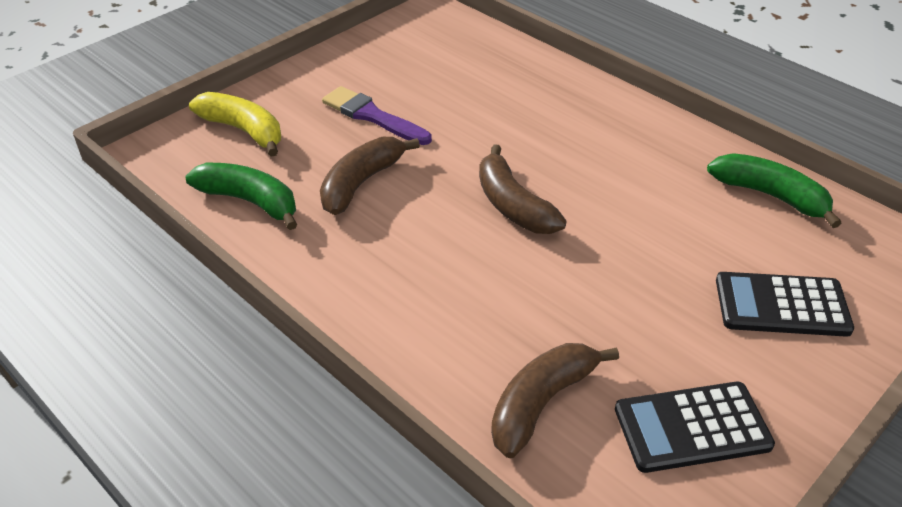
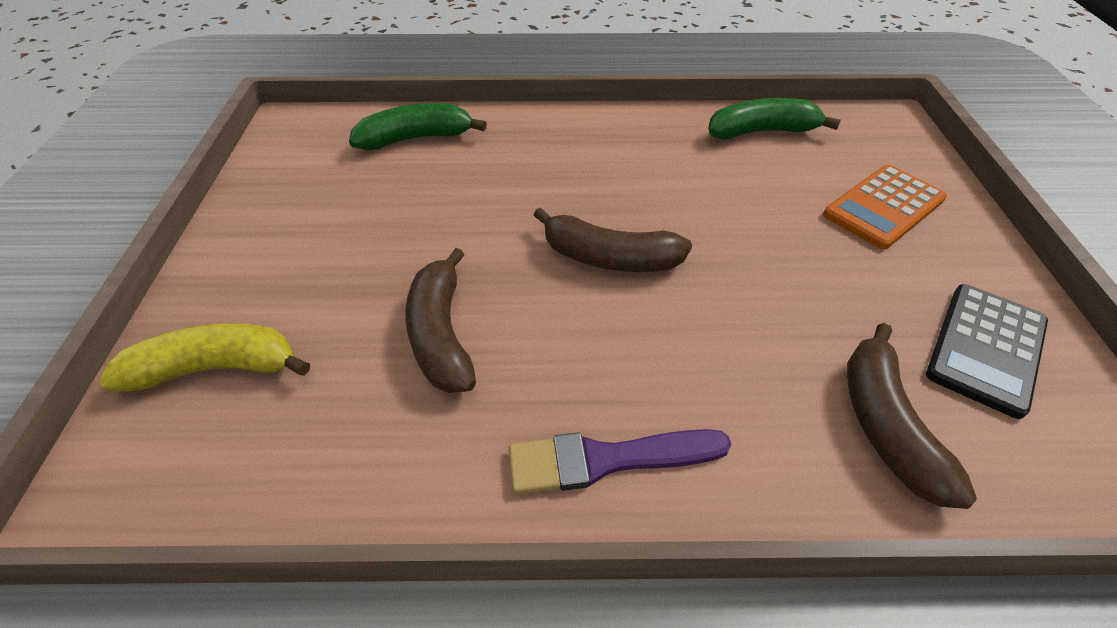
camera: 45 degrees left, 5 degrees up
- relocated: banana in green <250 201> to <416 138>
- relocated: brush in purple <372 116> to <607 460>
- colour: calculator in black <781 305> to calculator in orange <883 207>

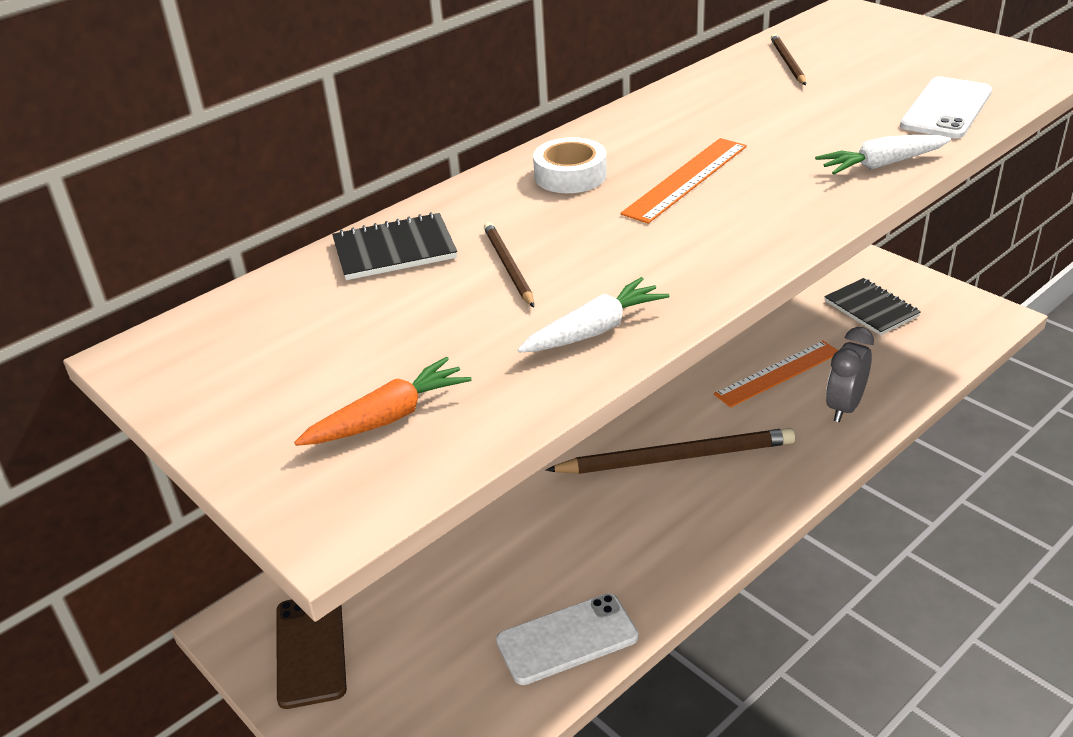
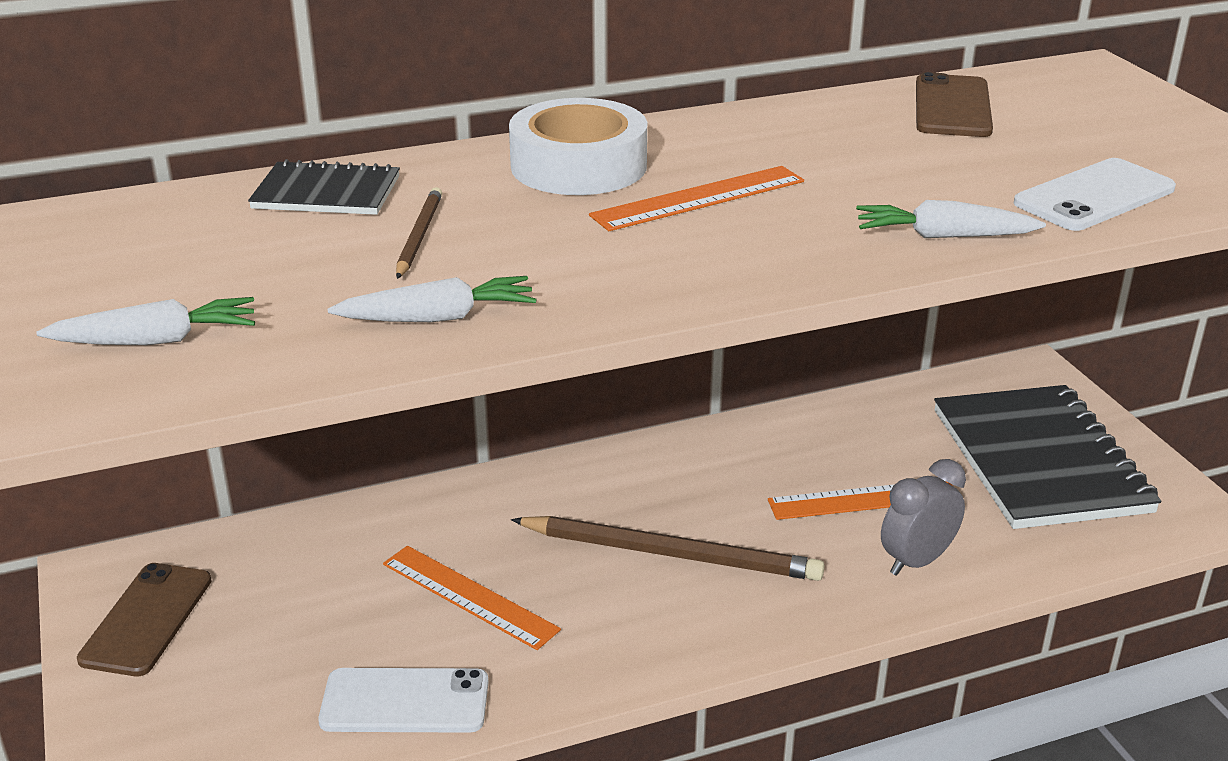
camera: 20 degrees right, 5 degrees down
- colour: carrot in orange <388 417> to carrot in white <156 340>
- appeared: ruler in orange <469 596>
- size: tape in white <570 175> = <578 166> x1.56
- exchanged: pencil in brown <787 63> to phone in brown <952 107>
- size: notebook in black <871 309> = <1039 461> x1.99

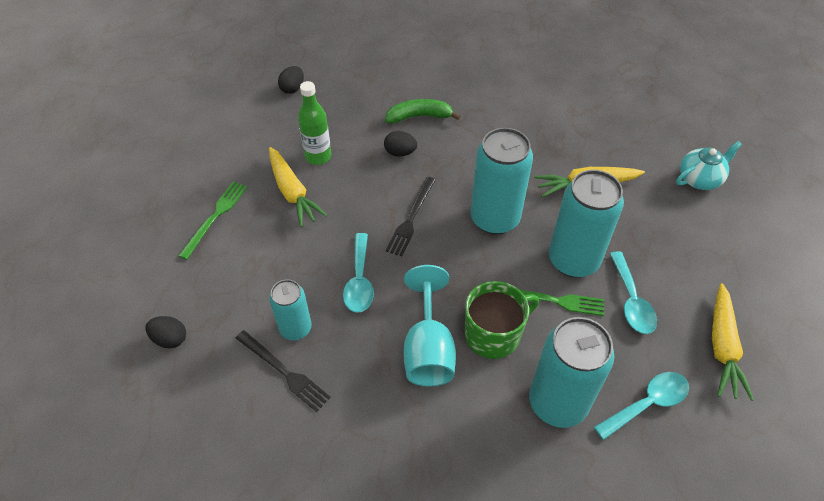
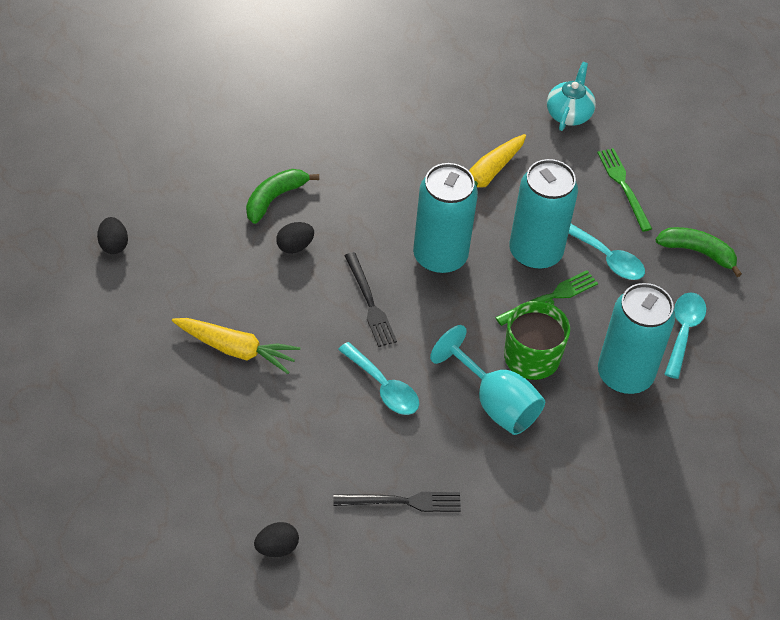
camera: 45 degrees left, 0 degrees up
- relocated: fork in green <215 217> to <623 186>
- exchanged: carrot in yellow <722 347> to banana in green <698 252>
- missing: can in turquoise <295 328>
- missing: bottle in green <318 156>

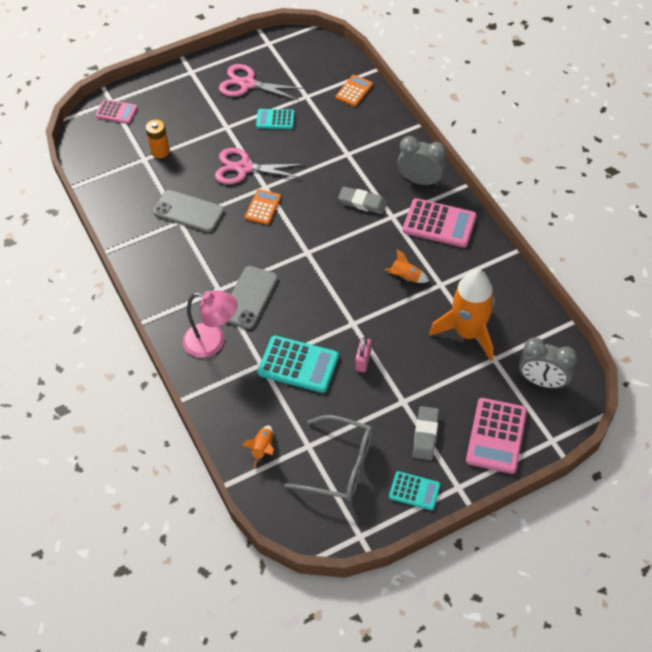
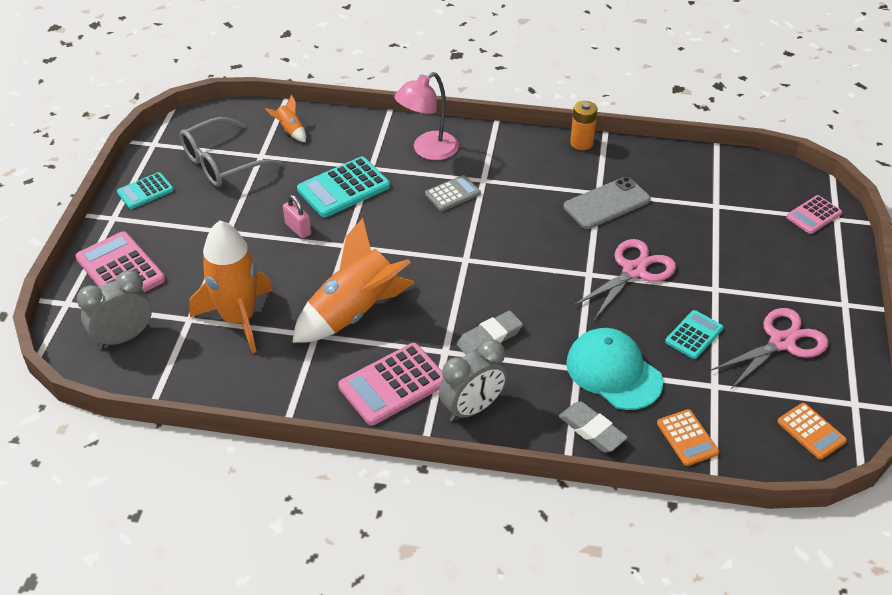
camera: 125 degrees right, 10 degrees down
- size: rocket in orange <406 277> = <354 313> x2.34
- exchanged: phone in grey <249 297> to calculator in grey <452 194>
- relocated: eraser in grey <425 435> to <592 430>
- appeared: cap in turquoise <613 372>
- relocated: battery in orange <160 151> to <581 143>
- relocated: calculator in orange <263 207> to <811 431>

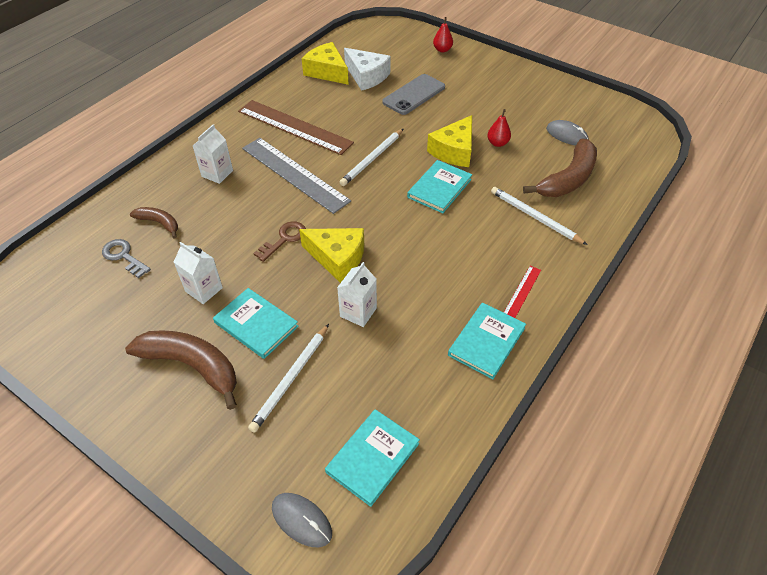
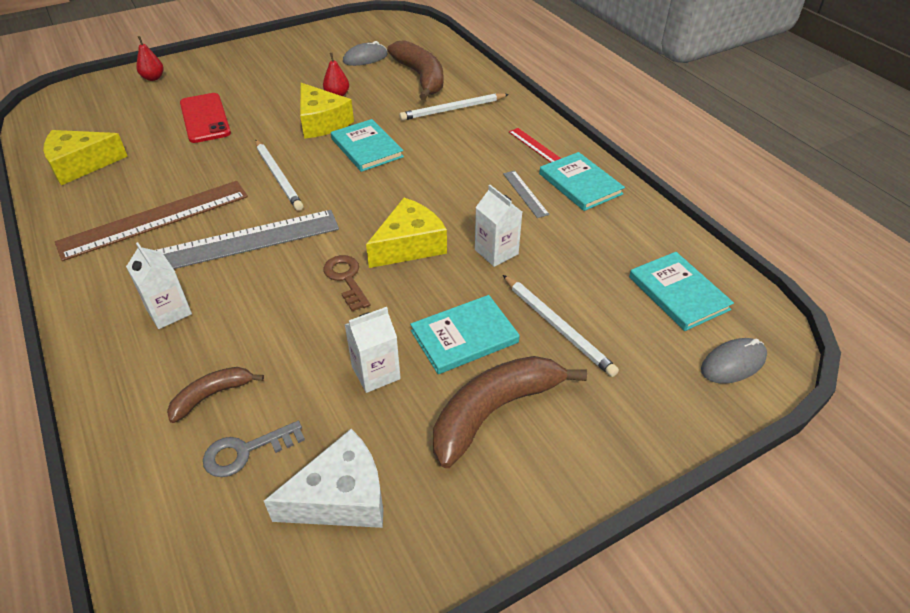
camera: 65 degrees left, 5 degrees down
- colour: phone in grey <414 95> to phone in red <205 118>
- relocated: cheese in white <367 76> to <341 497>
- appeared: ruler in grey <525 193>

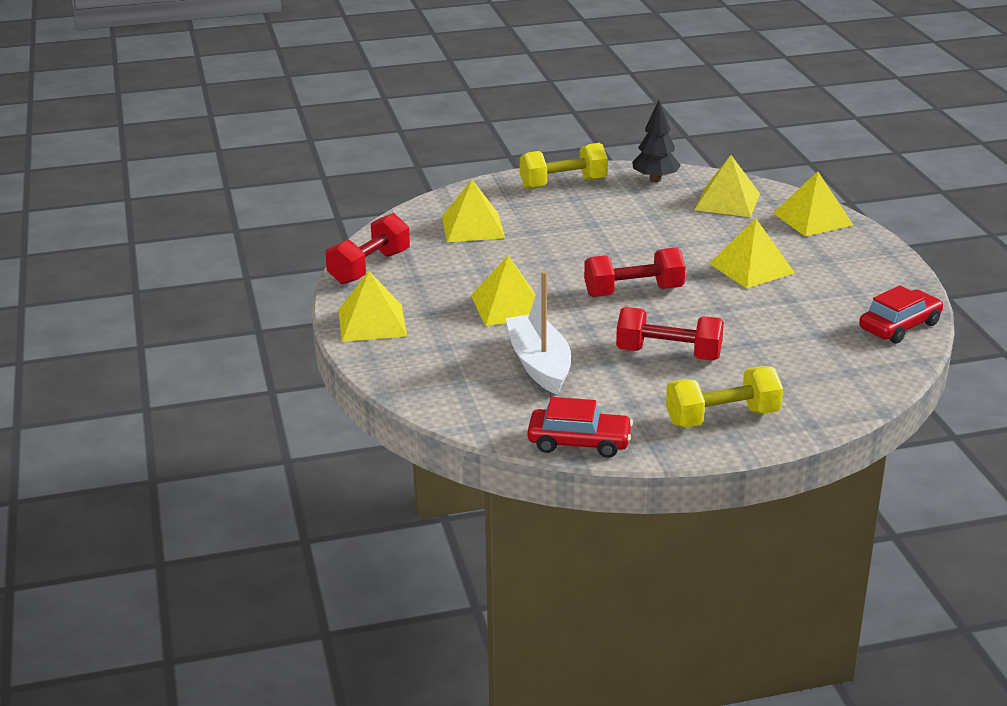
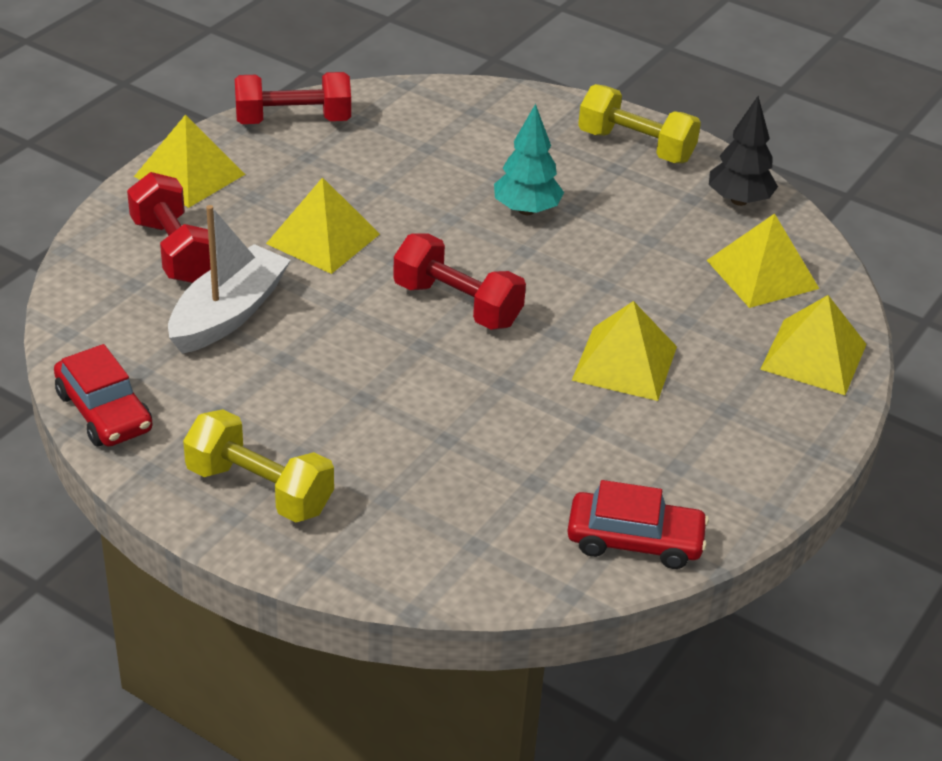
camera: 45 degrees right, 10 degrees up
- relocated: dumbbell in red <668 354> to <174 251>
- appeared: tree in turquoise <526 210>
- missing: pyramid in yellow <473 227>

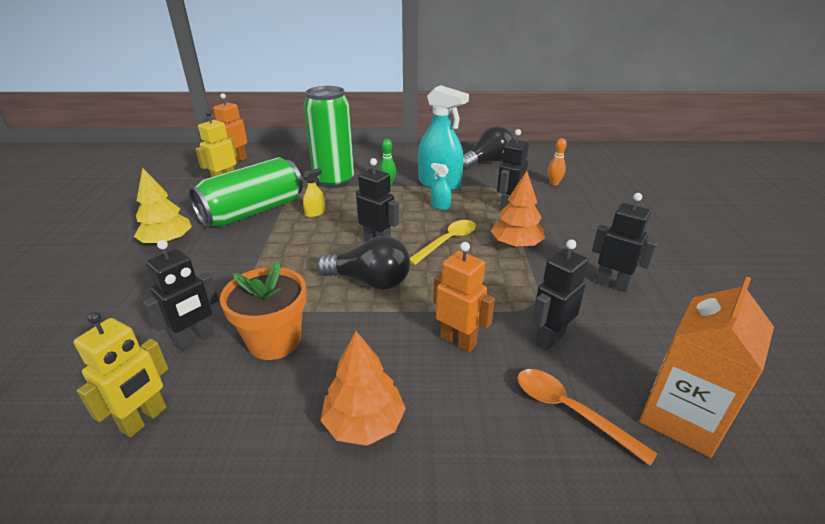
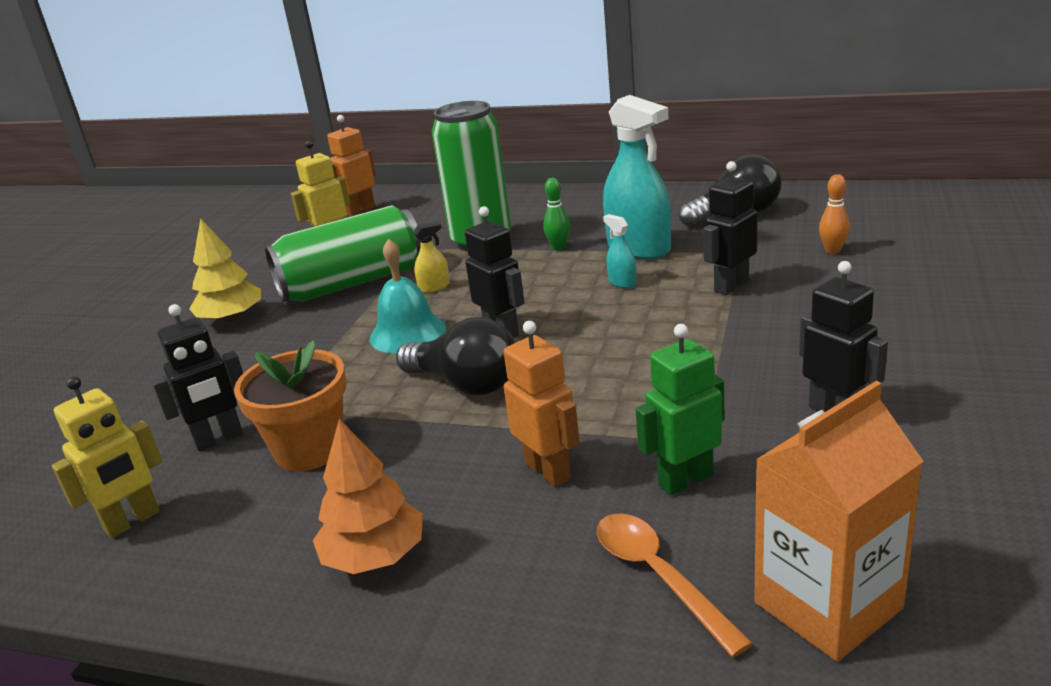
camera: 20 degrees right, 5 degrees down
- appeared: bell in turquoise <407 333>
- colour: robot in black <549 338> to robot in green <685 480>
- missing: spoon in yellow <447 242>
- missing: tree in orange <516 244>

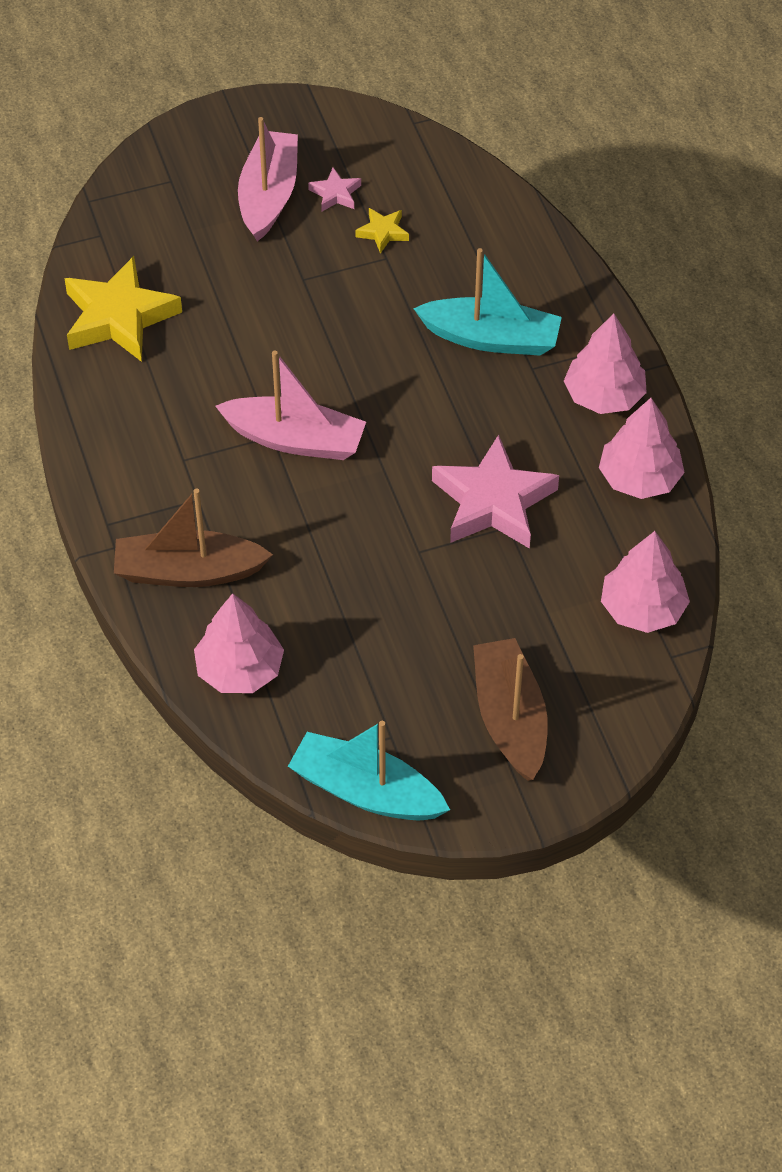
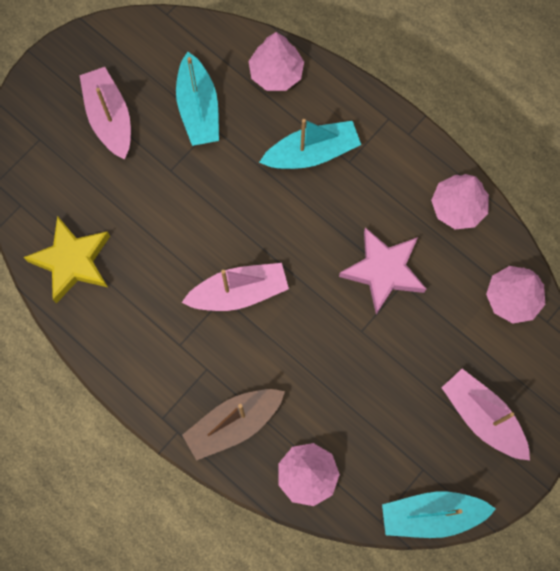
camera: 30 degrees left, 20 degrees up
- exchanged: star in yellow <383 232> to boat in turquoise <198 108>
- relocated: tree in pink <604 396> to <276 73>
- colour: boat in brown <510 718> to boat in pink <482 417>
- missing: star in pink <335 194>

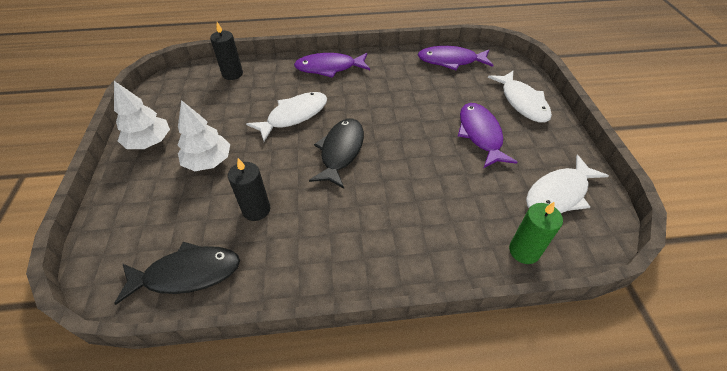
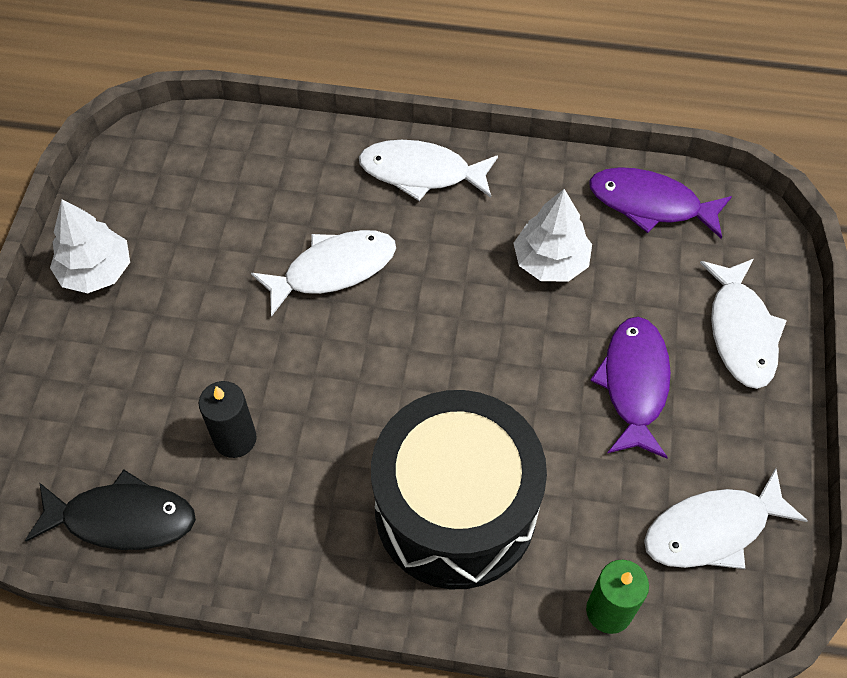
camera: 15 degrees right, 10 degrees up
- colour: fish in purple <329 68> to fish in white <422 173>
- appeared: drum in black <455 510>
- relocated: tree in white <208 161> to <550 261>
- missing: candle in black <232 74>
- missing: fish in black <341 152>

